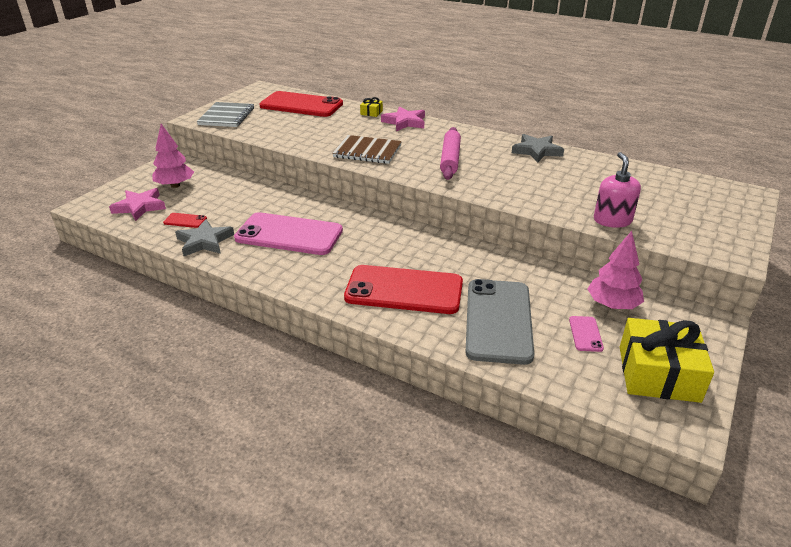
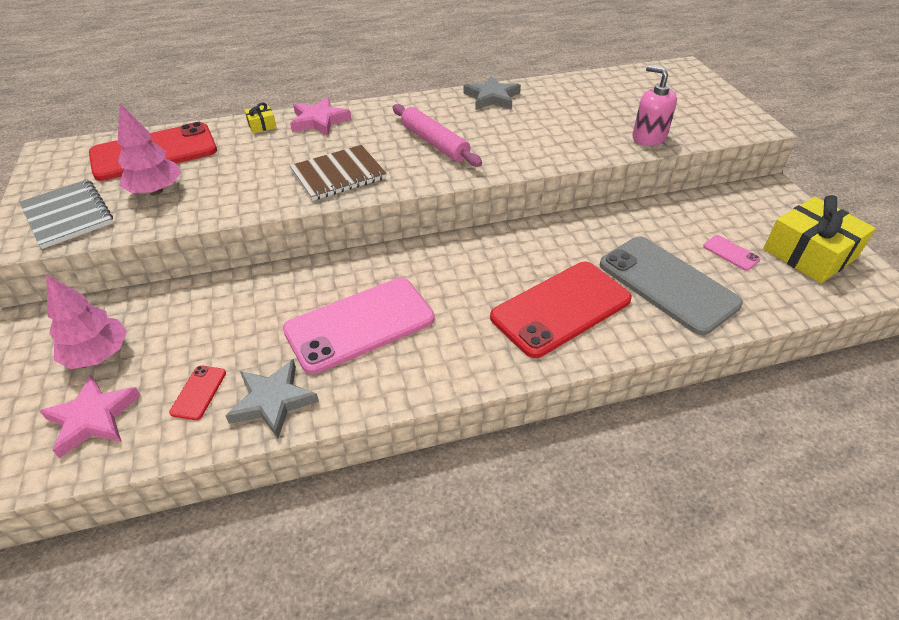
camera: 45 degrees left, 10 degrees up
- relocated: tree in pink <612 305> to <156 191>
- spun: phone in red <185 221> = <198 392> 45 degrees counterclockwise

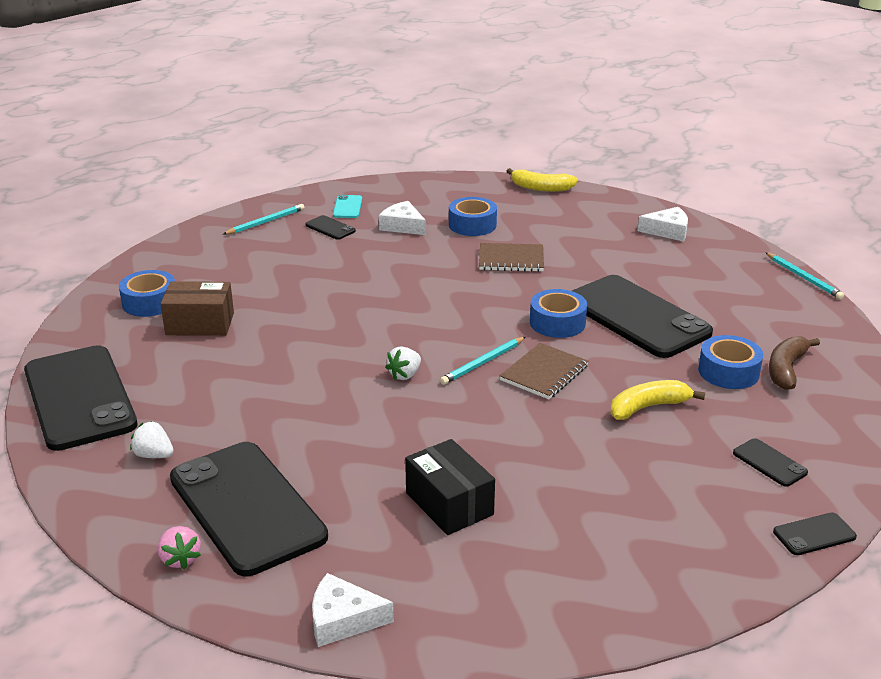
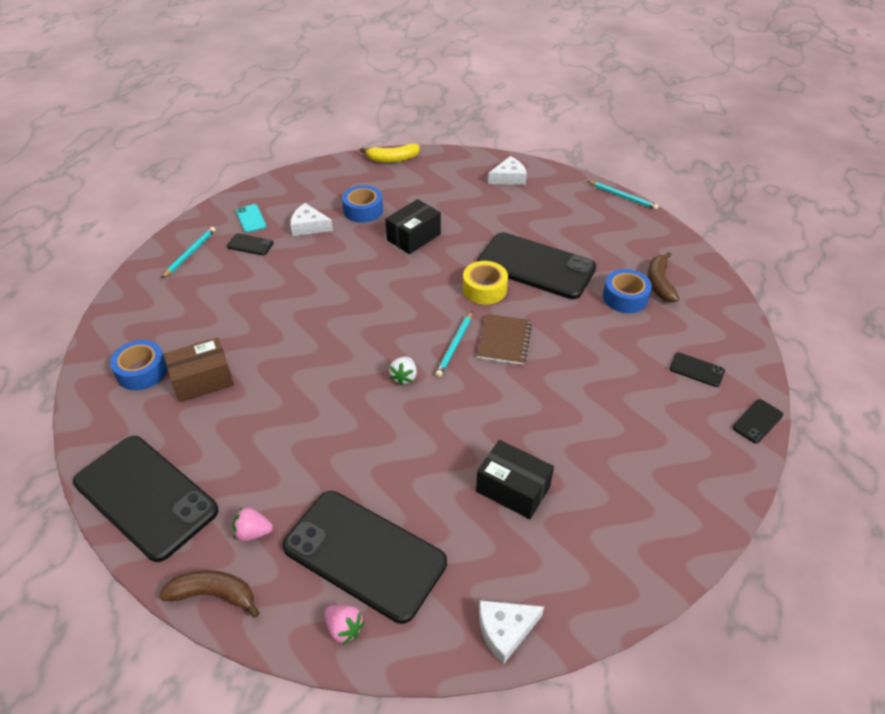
camera: 25 degrees left, 15 degrees up
- appeared: banana in brown <214 595>
- colour: strawberry in white <154 455> to strawberry in pink <253 532>
- exchanged: notebook in brown <511 259> to box in black <414 237>
- colour: tape in blue <557 323> to tape in yellow <484 289>
- missing: banana in yellow <648 407>

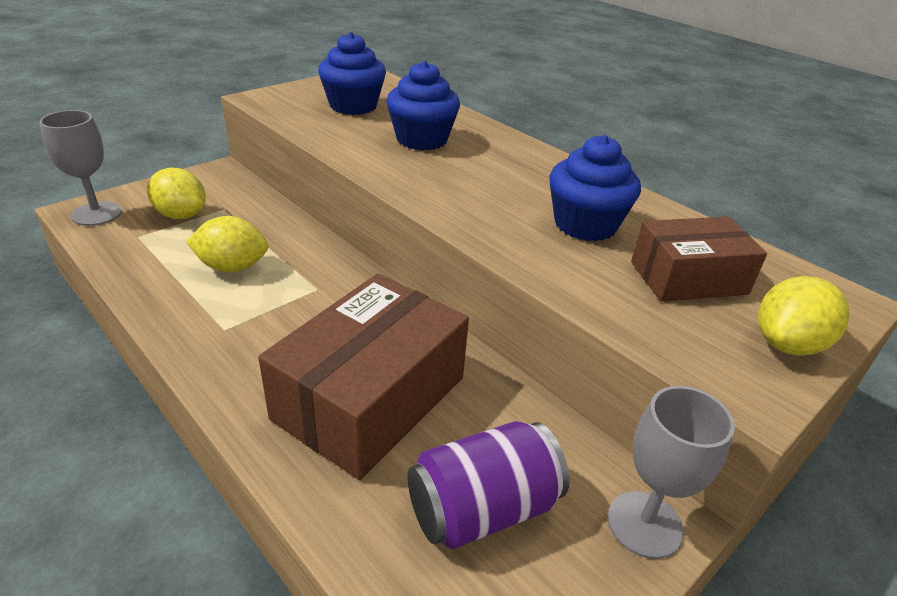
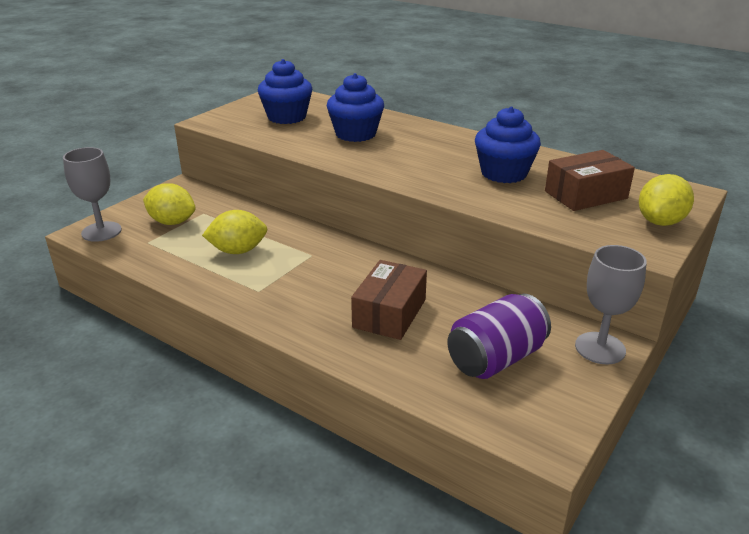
camera: 10 degrees left, 5 degrees down
- size: box in brown <370 398> = <389 313> x0.61

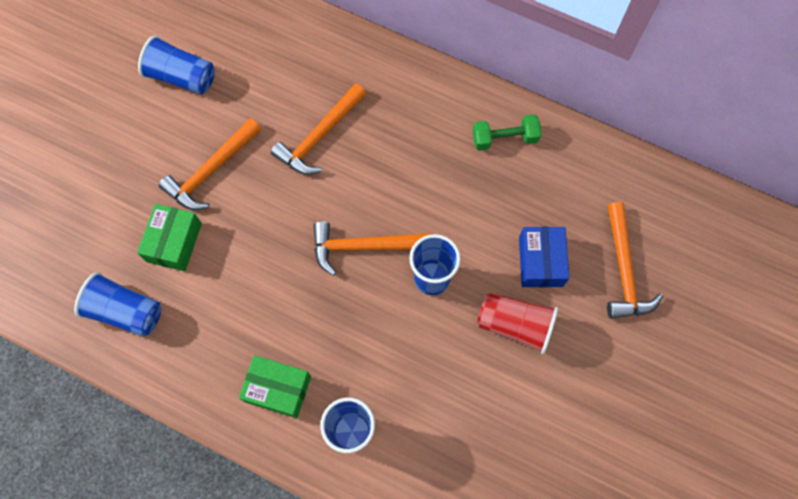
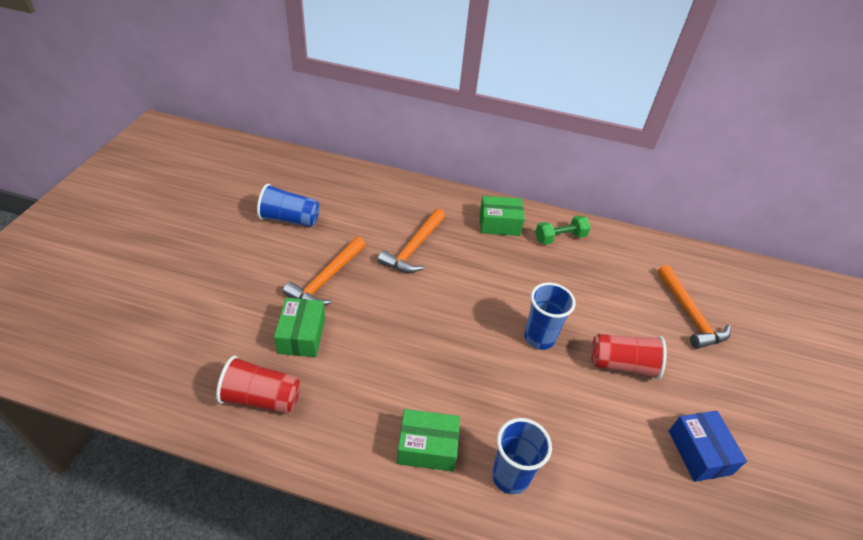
camera: 15 degrees left, 25 degrees down
- colour: cup in blue <126 311> to cup in red <262 397>
- appeared: box in green <499 224>
- relocated: box in blue <540 261> to <699 452>
- missing: hammer in orange <363 246>

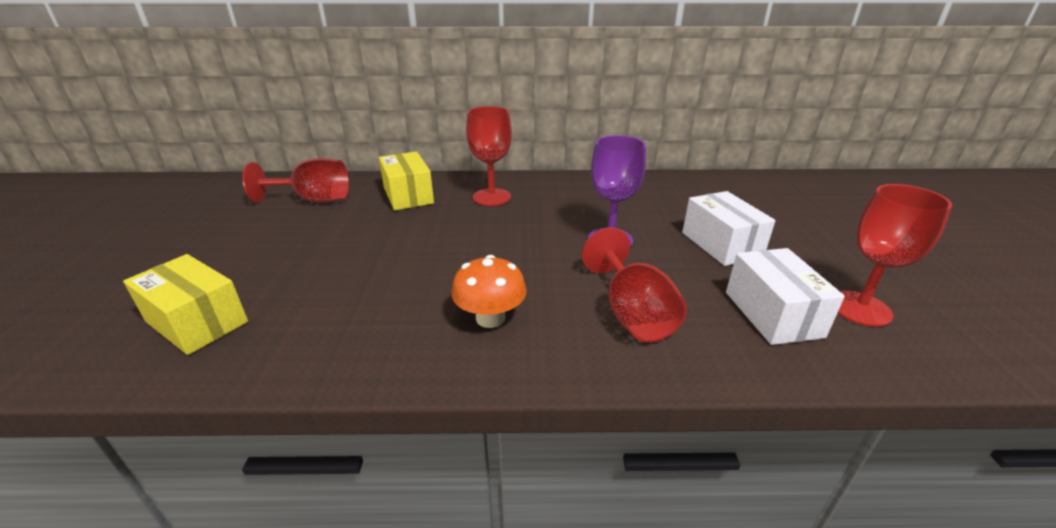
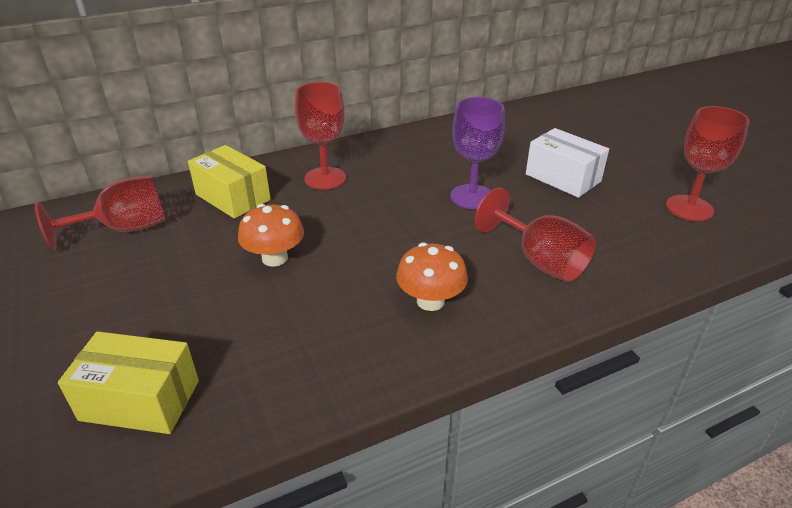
camera: 25 degrees left, 5 degrees up
- appeared: mushroom in orange <275 258>
- missing: box in white <772 314>

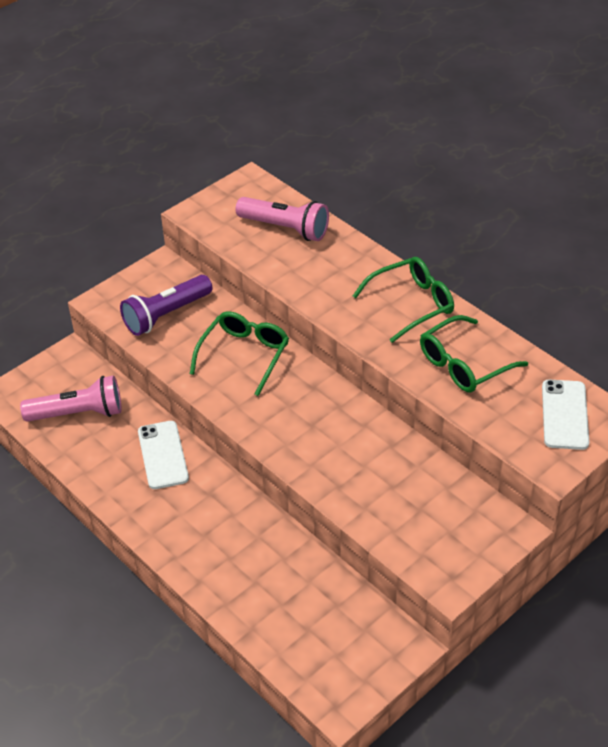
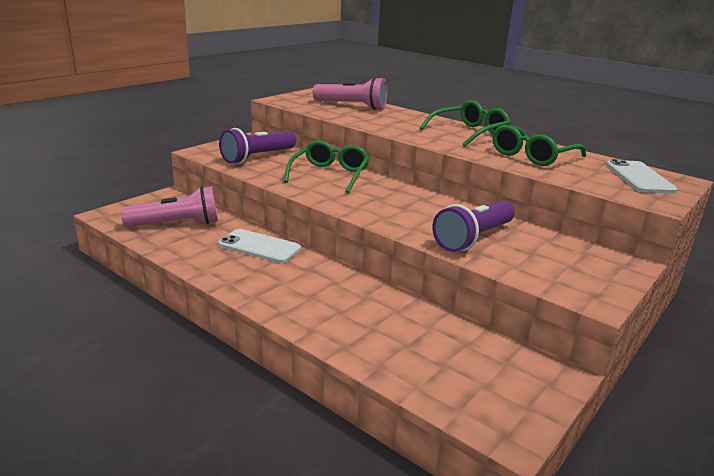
camera: 10 degrees left, 20 degrees down
- spun: phone in white <163 455> = <259 247> 45 degrees counterclockwise
- appeared: flashlight in purple <473 238>

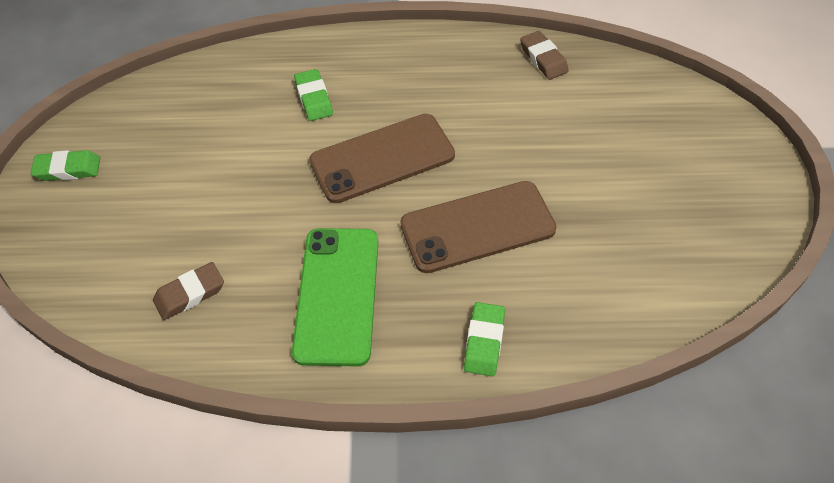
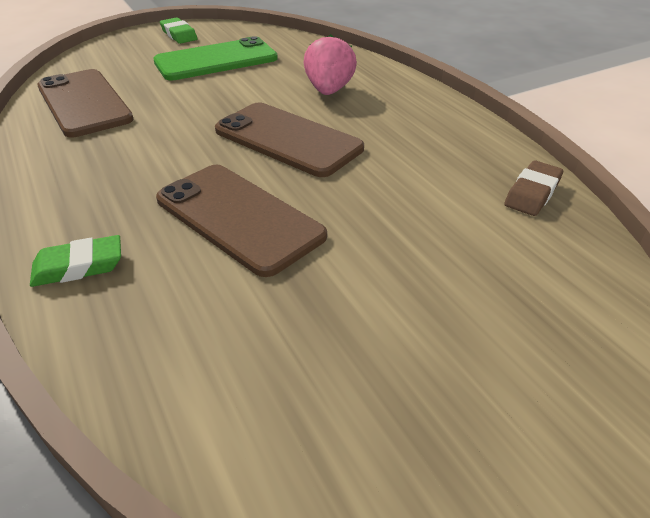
camera: 60 degrees right, 15 degrees down
- exchanged: eraser in brown <190 294> to phone in brown <84 103>
- relocated: phone in green <337 295> to <216 60>
- exchanged: eraser in green <314 98> to strawberry in pink <329 90>

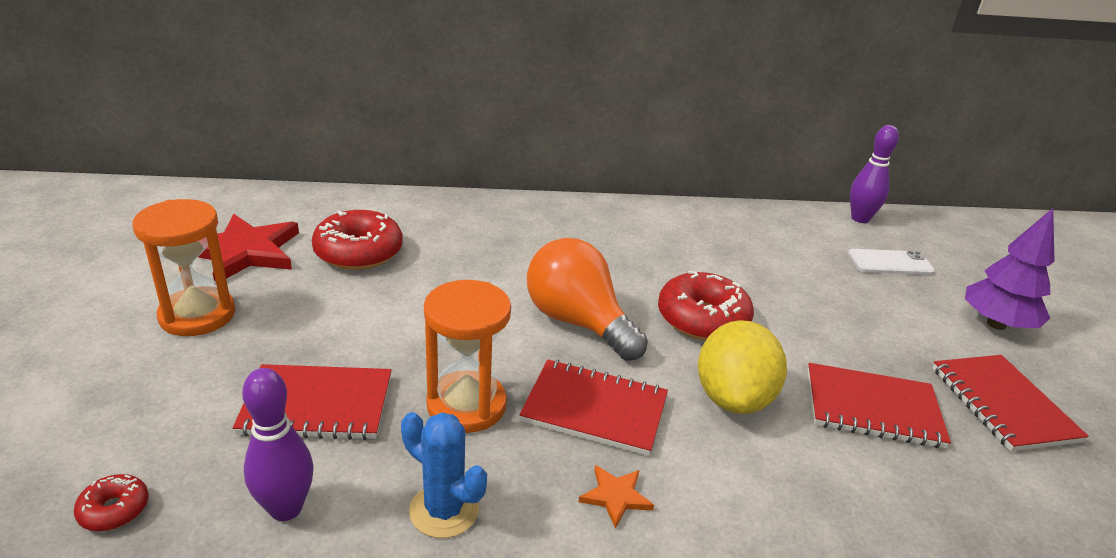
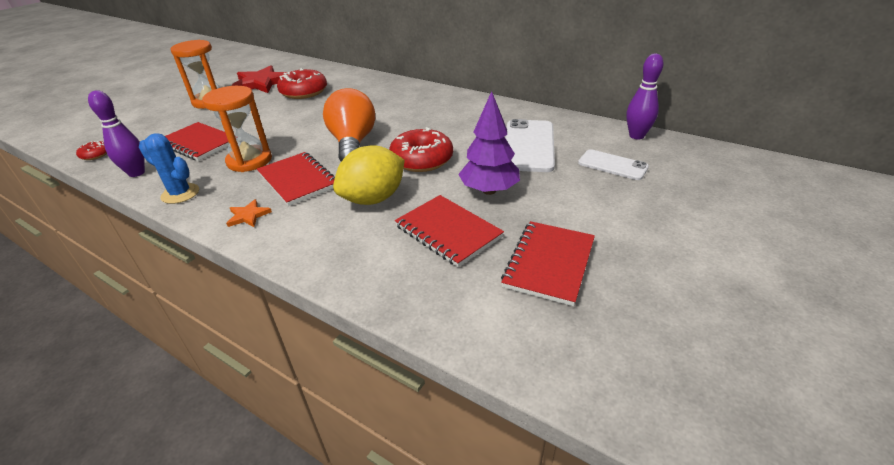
camera: 40 degrees right, 5 degrees up
- spun: cactus in blue <444 510> = <180 194> 45 degrees counterclockwise
- relocated: tree in purple <996 324> to <489 190>
- appeared: phone in white <529 146>

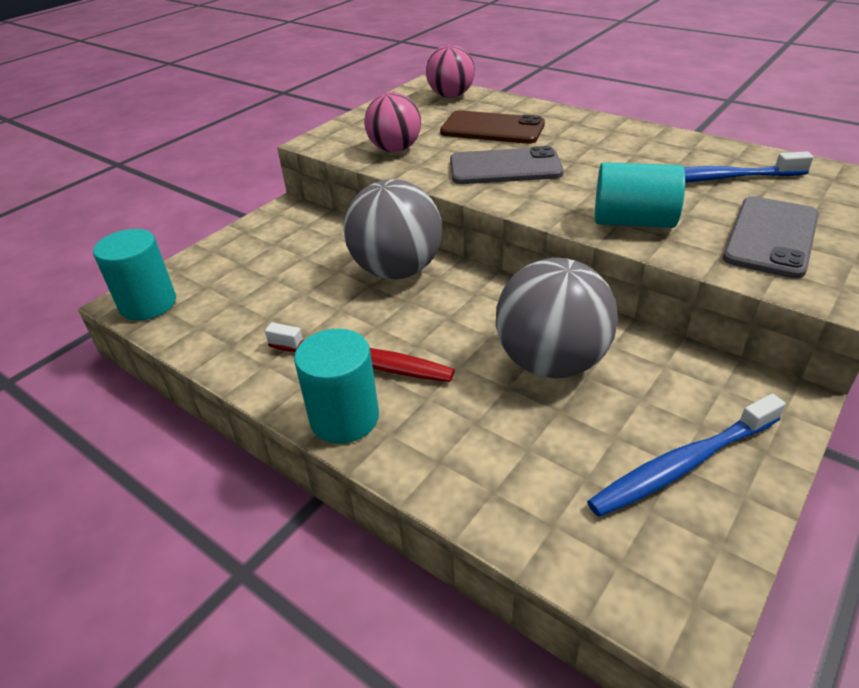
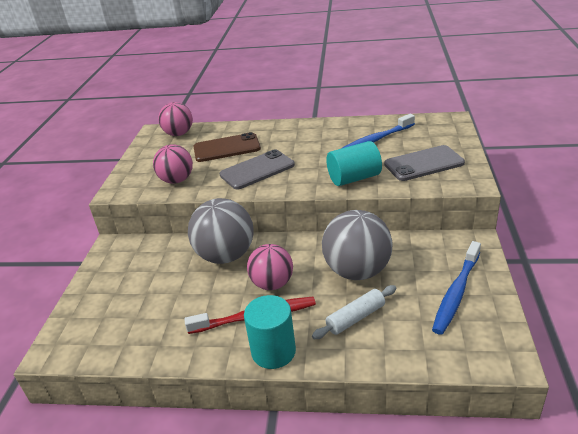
camera: 30 degrees left, 5 degrees down
- appeared: ball in pink <272 284>
- appeared: rolling pin in white <355 318>
- spun: phone in grey <771 237> = <424 164> 75 degrees clockwise
- missing: cylinder in turquoise <148 304>

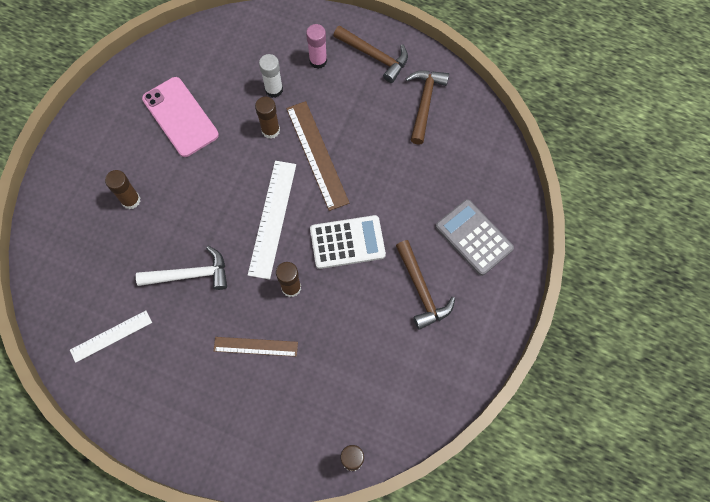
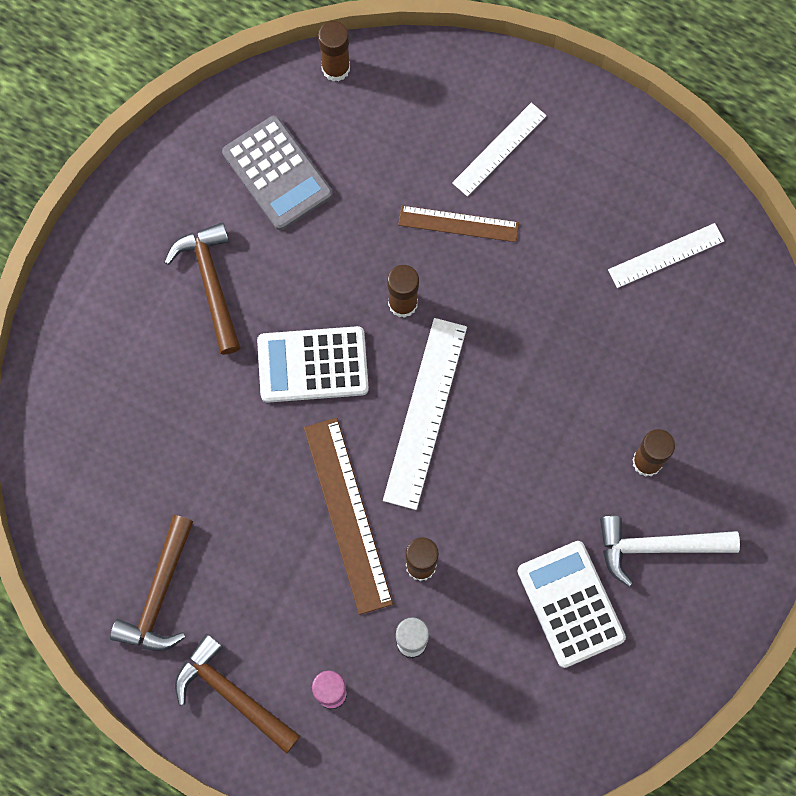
camera: 175 degrees left, 5 degrees up
- relocated: calculator in grey <474 237> to <277 173>
- appeared: ruler in white <499 149>
- exchanged: phone in pink <180 117> to calculator in white <571 604>
- relocated: hammer in white <190 274> to <657 547>

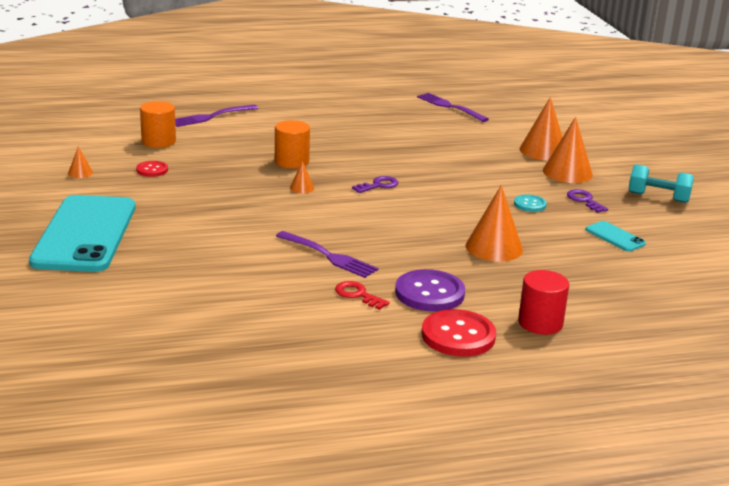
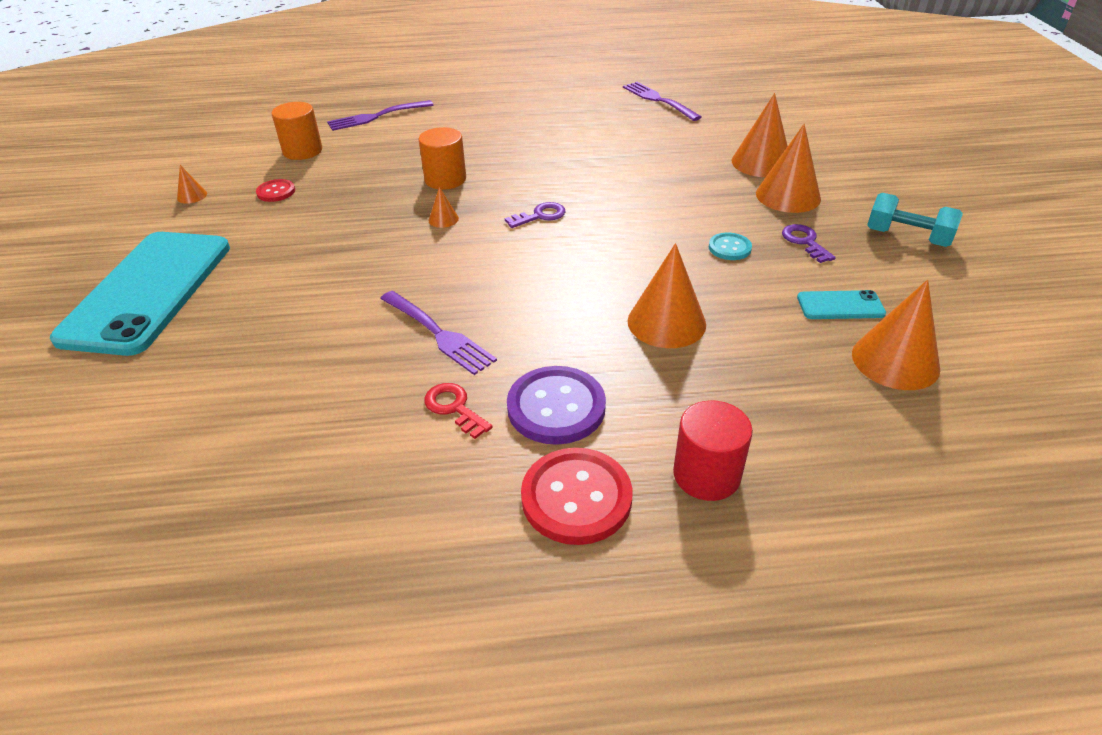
camera: 10 degrees right, 15 degrees up
- spun: phone in turquoise <615 237> = <840 305> 60 degrees counterclockwise
- appeared: cone in orange <895 361>

